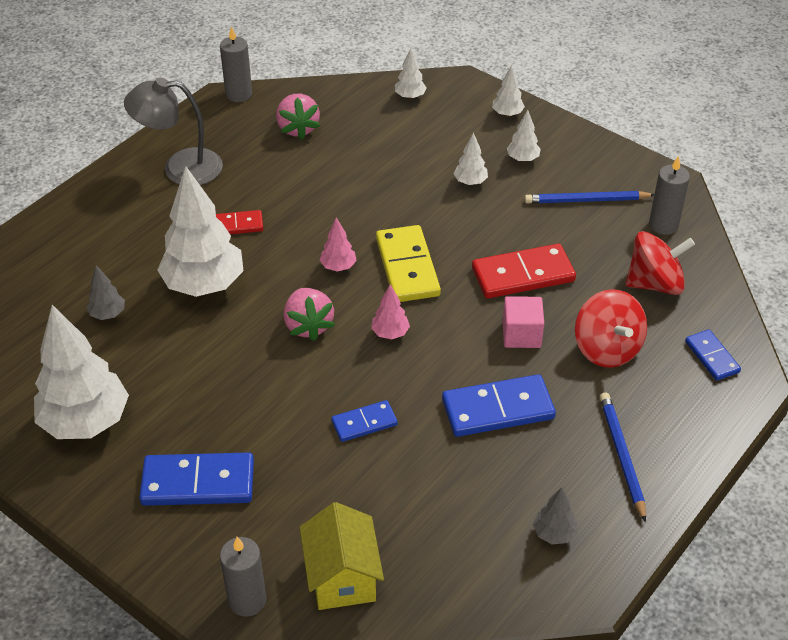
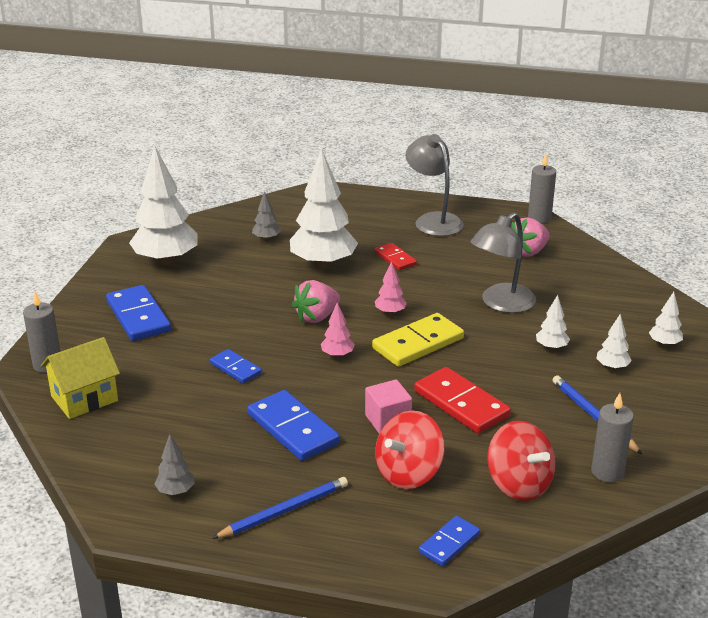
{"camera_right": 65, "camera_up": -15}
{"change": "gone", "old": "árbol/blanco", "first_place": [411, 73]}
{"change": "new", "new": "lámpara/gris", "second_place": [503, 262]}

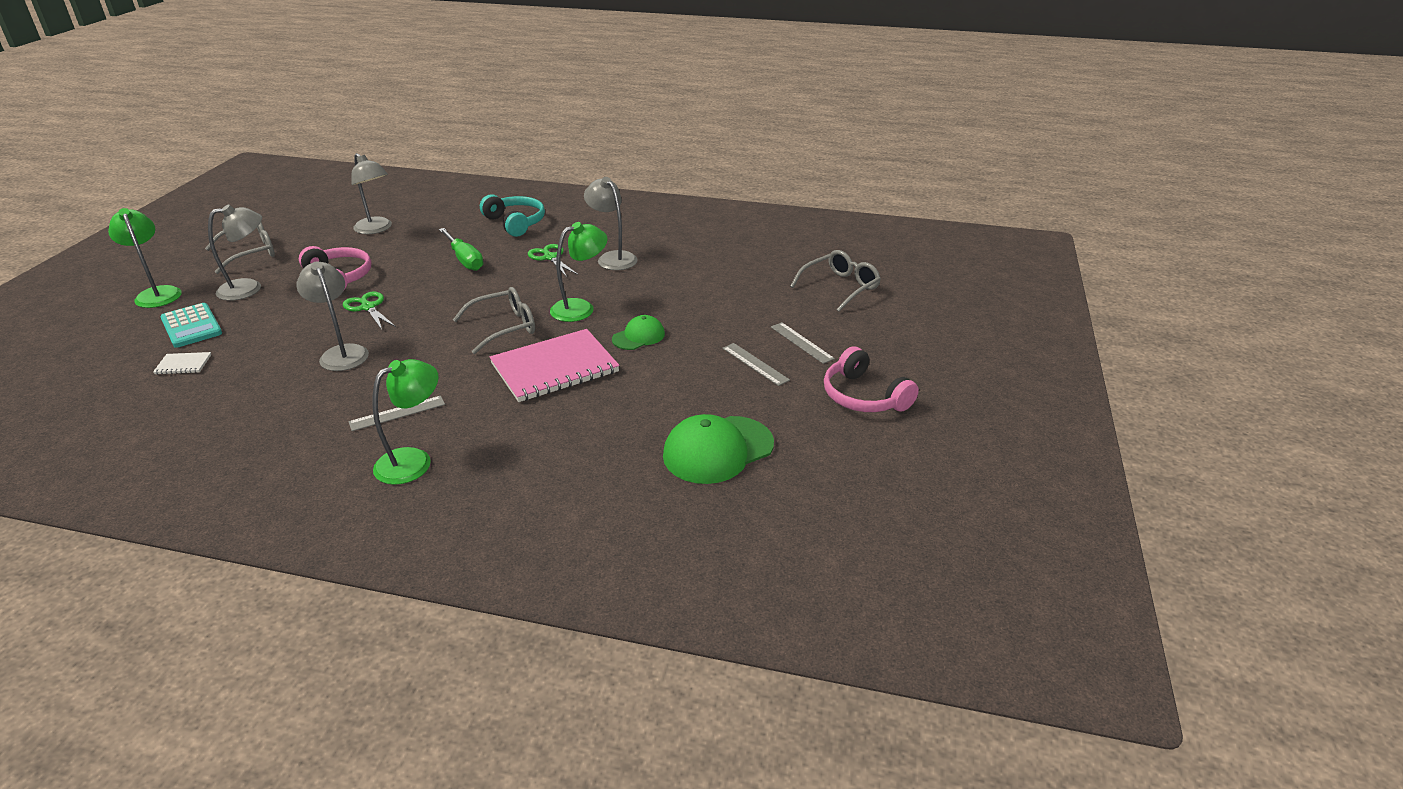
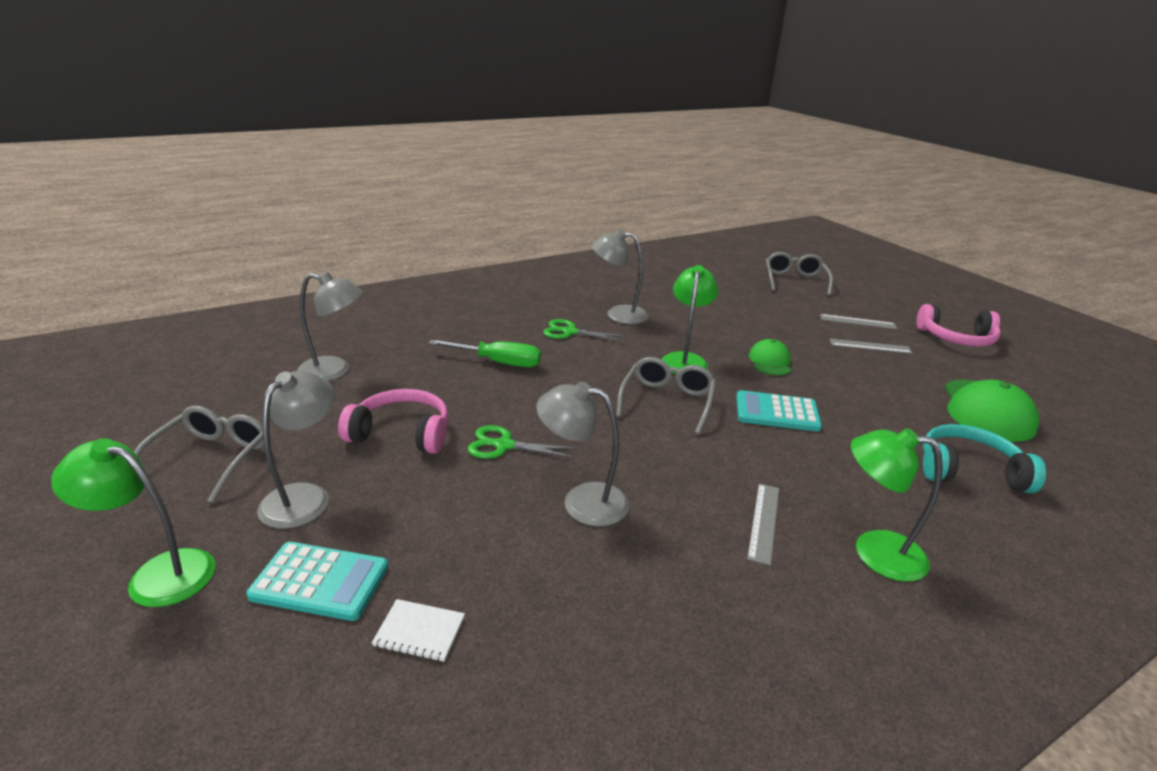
{"camera_right": -45, "camera_up": -5}
{"change": "shifted", "old": "auriculares/turquesa", "first_place": [512, 215], "second_place": [984, 458]}
{"change": "swapped", "old": "cuaderno/rosa", "new": "calculadora/turquesa", "first_place": [555, 365], "second_place": [779, 411]}
{"change": "rotated", "old": "cuaderno/blanco", "first_place": [182, 363], "second_place": [418, 630], "degrees": 60}
{"change": "rotated", "old": "lámpara/verde", "first_place": [405, 422], "second_place": [897, 505], "degrees": -75}

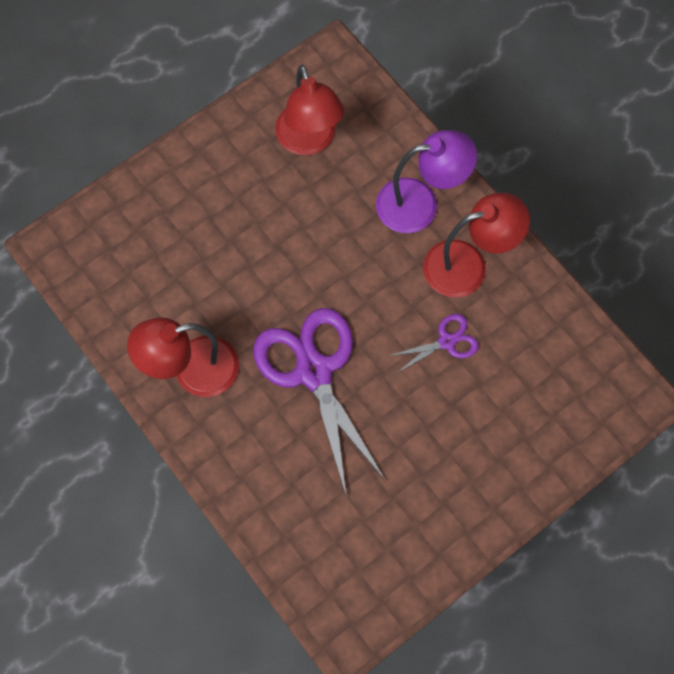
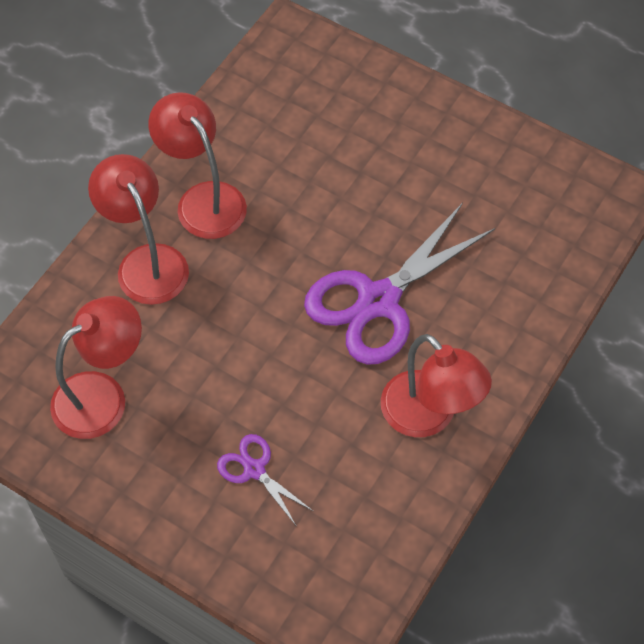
{"camera_right": -110, "camera_up": -10}
{"change": "repainted", "old": "lámpara/morado", "new": "lámpara/rojo", "first_place": [426, 181], "second_place": [138, 229]}
{"change": "shifted", "old": "tijeras/morado", "first_place": [434, 343], "second_place": [265, 479]}

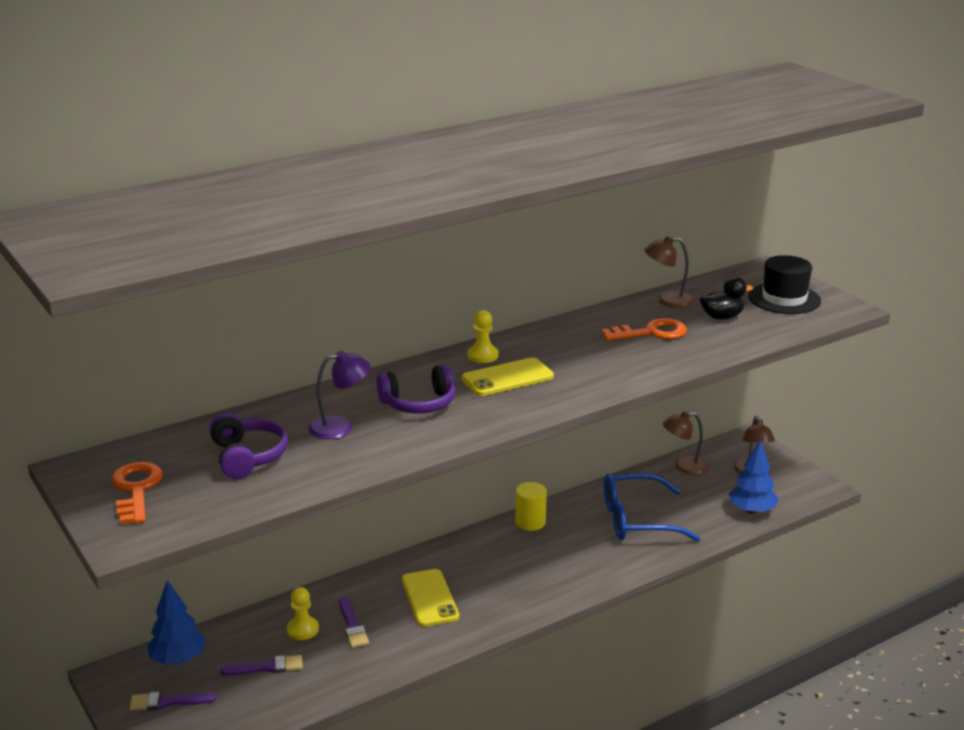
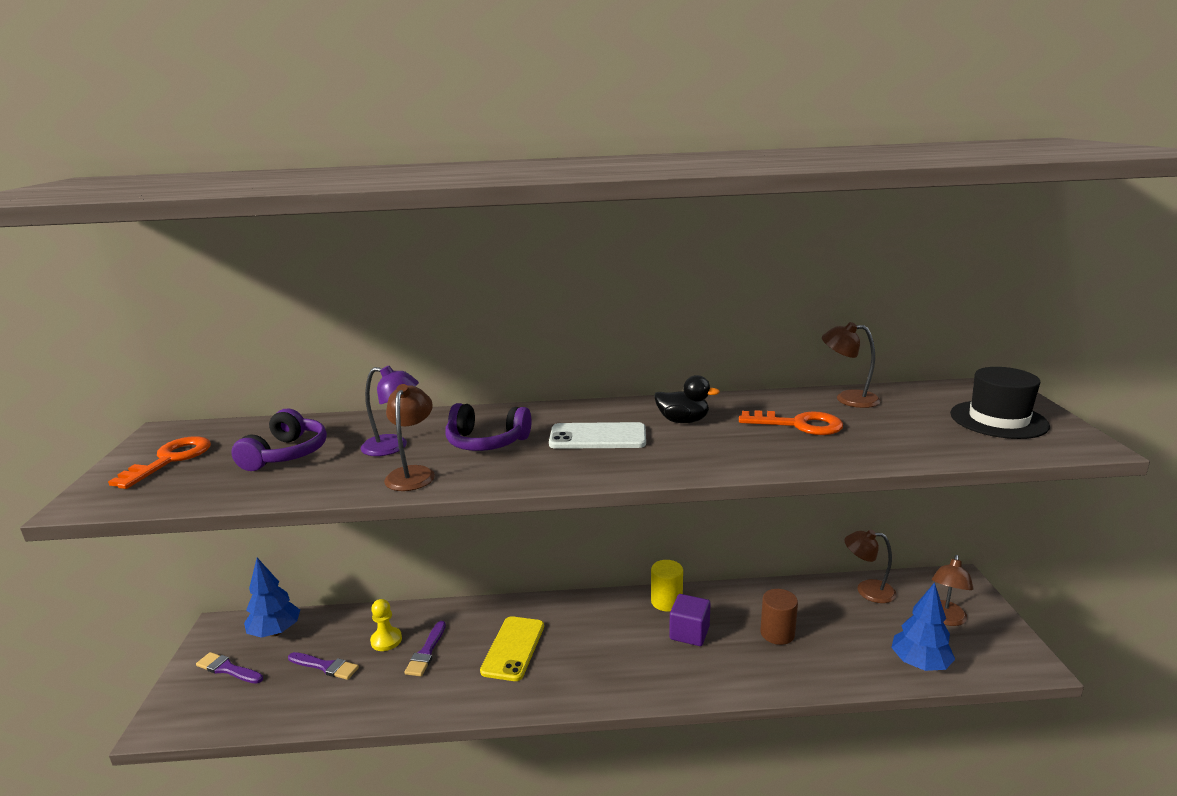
{"camera_right": 30, "camera_up": -5}
{"change": "shifted", "old": "pato/negro", "first_place": [726, 298], "second_place": [687, 399]}
{"change": "gone", "old": "peón/amarillo", "first_place": [483, 336]}
{"change": "repainted", "old": "móvil/amarillo", "new": "móvil/blanco", "first_place": [507, 376], "second_place": [597, 435]}
{"change": "swapped", "old": "gafas/azul", "new": "cilindro/marrón", "first_place": [652, 507], "second_place": [779, 617]}
{"change": "new", "new": "lámpara/marrón", "second_place": [409, 437]}
{"change": "new", "new": "cubo/morado", "second_place": [690, 620]}

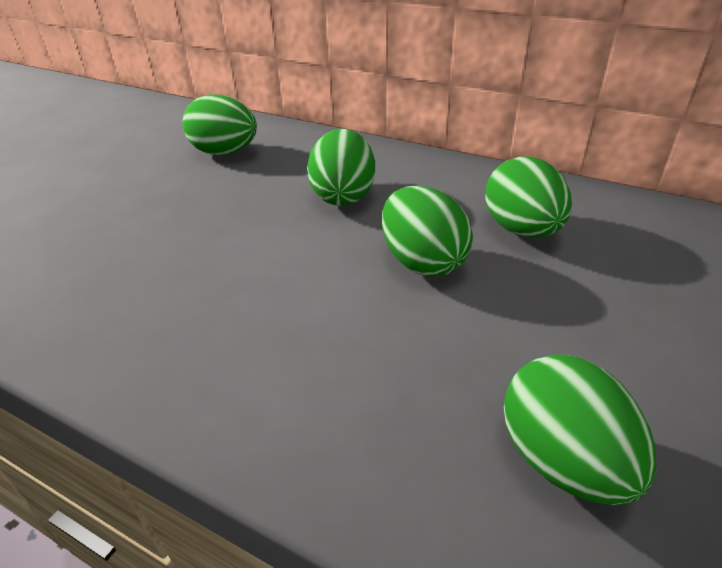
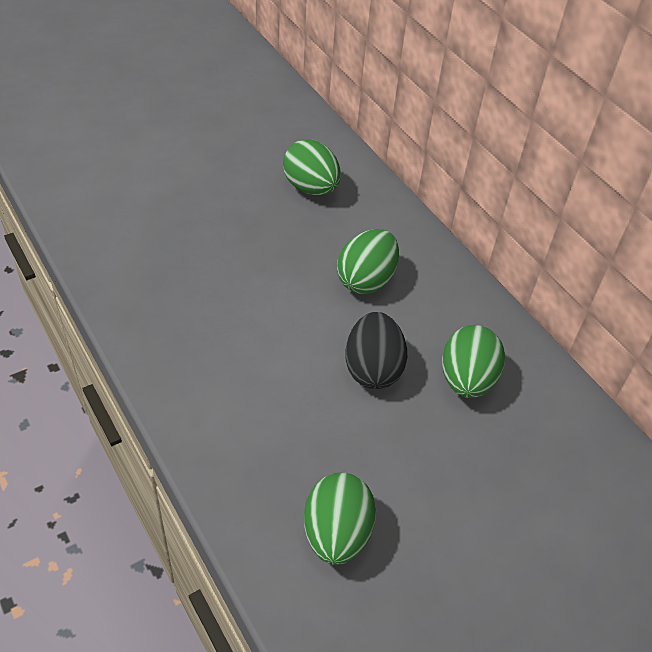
{"camera_right": 25, "camera_up": 10}
{"change": "repainted", "old": "huevo/verde", "new": "huevo/negro", "first_place": [427, 231], "second_place": [376, 350]}

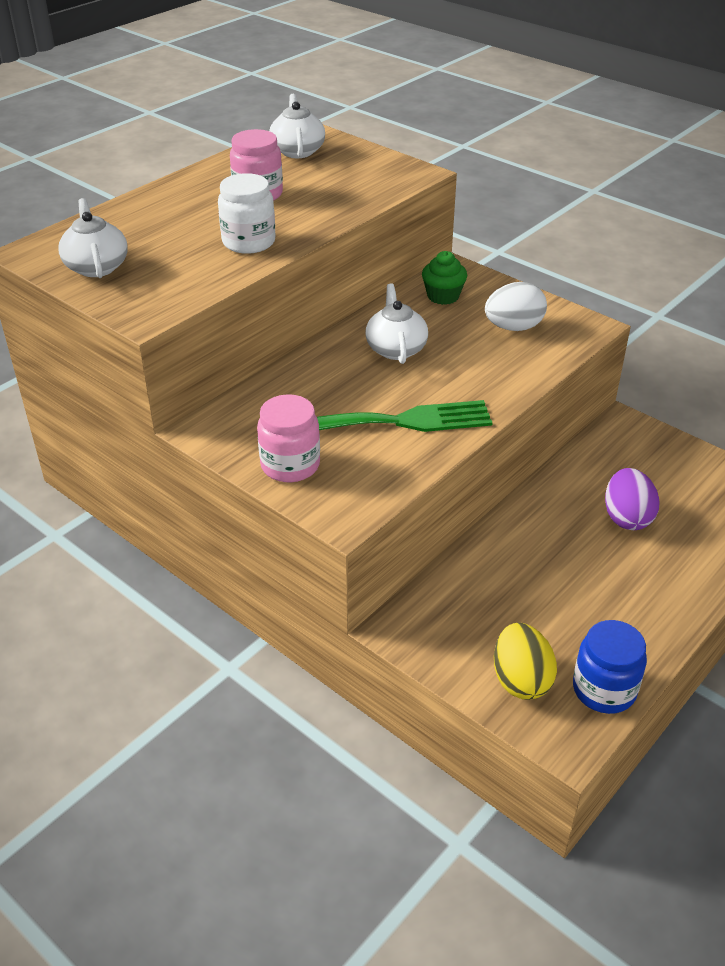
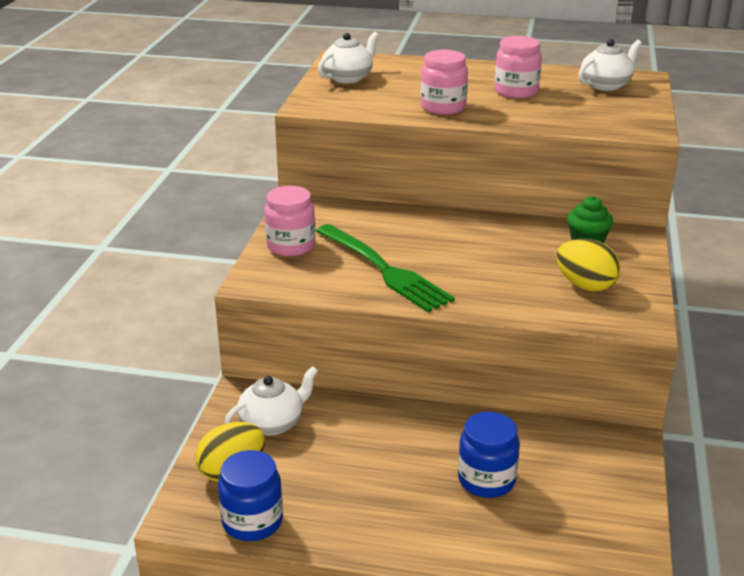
{"camera_right": 60, "camera_up": -10}
{"change": "repainted", "old": "tarro/blanco", "new": "tarro/rosa", "first_place": [247, 213], "second_place": [444, 82]}
{"change": "repainted", "old": "huevo/blanco", "new": "huevo/amarillo", "first_place": [516, 306], "second_place": [589, 265]}
{"change": "shifted", "old": "tetera/blanco", "first_place": [397, 324], "second_place": [271, 401]}
{"change": "swapped", "old": "huevo/morado", "new": "tarro/azul", "first_place": [632, 499], "second_place": [489, 455]}

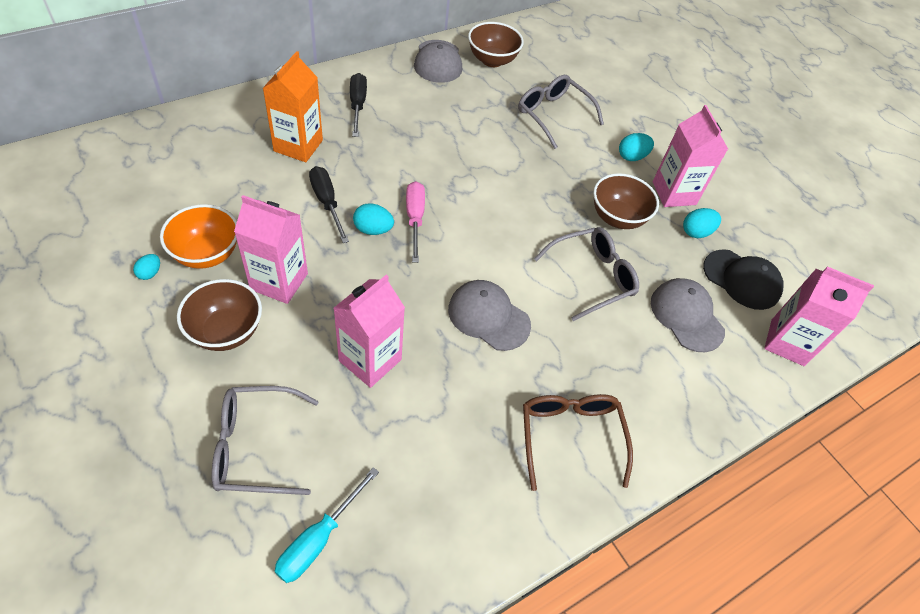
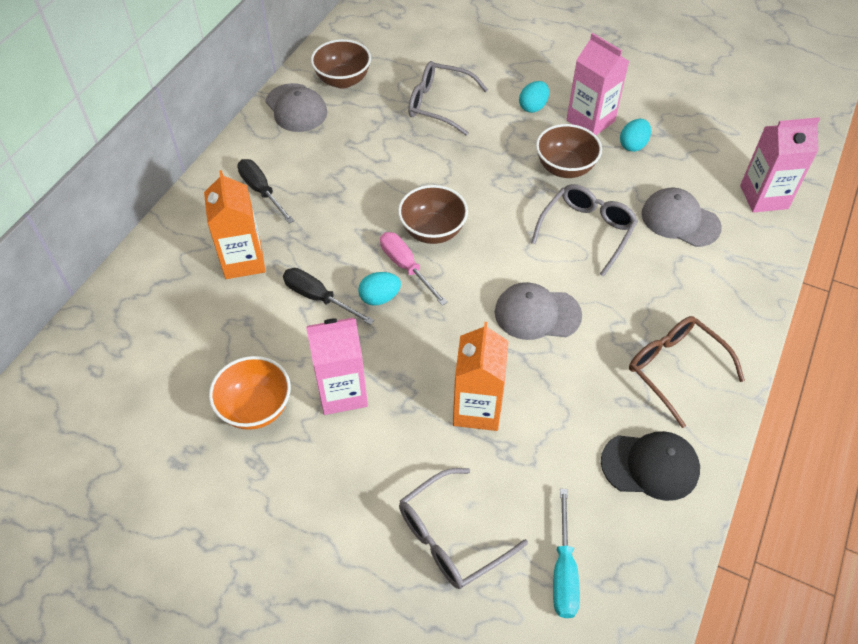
{"camera_right": -25, "camera_up": 0}
{"change": "shifted", "old": "gorra/negro", "first_place": [743, 279], "second_place": [650, 466]}
{"change": "gone", "old": "huevo/turquesa", "first_place": [146, 267]}
{"change": "repainted", "old": "cartón de leche/rosa", "new": "cartón de leche/naranja", "first_place": [369, 331], "second_place": [481, 376]}
{"change": "shifted", "old": "cuenco/marrón", "first_place": [219, 315], "second_place": [433, 214]}

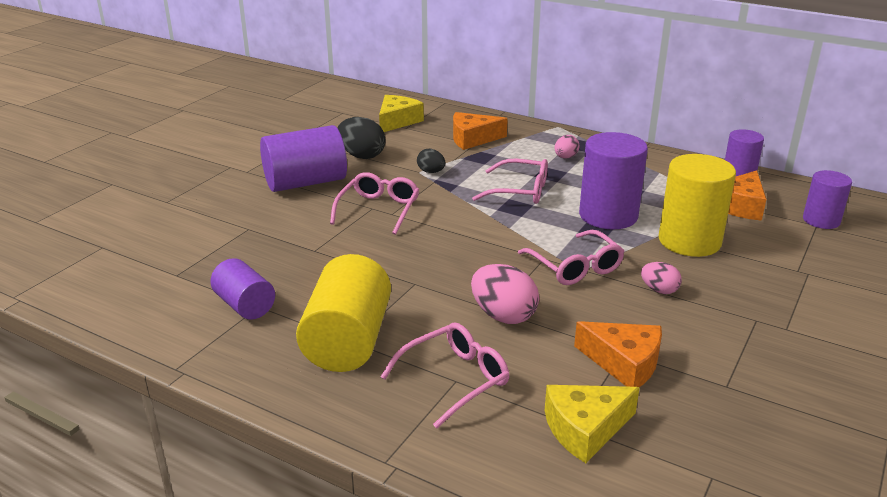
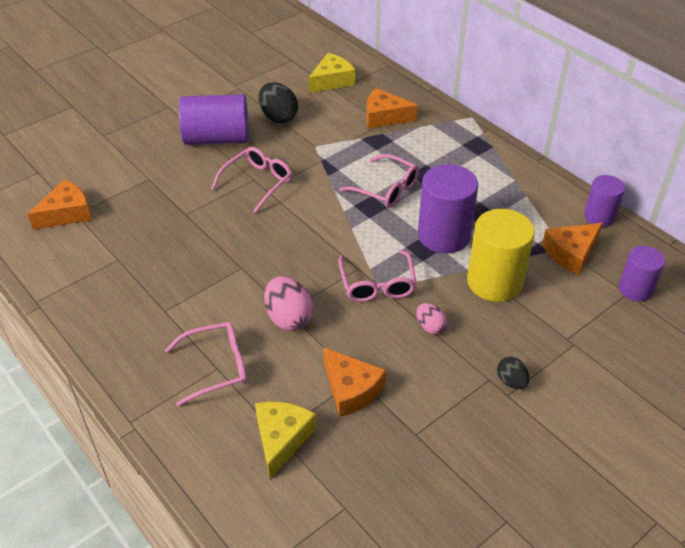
{"camera_right": 20, "camera_up": 15}
{"change": "gone", "old": "huevo/rosa", "first_place": [567, 147]}
{"change": "shifted", "old": "huevo/negro", "first_place": [431, 161], "second_place": [513, 373]}
{"change": "gone", "old": "cilindro/amarillo", "first_place": [343, 313]}
{"change": "gone", "old": "cilindro/morado", "first_place": [242, 288]}
{"change": "rotated", "old": "queso/amarillo", "first_place": [592, 424], "second_place": [286, 440], "degrees": 105}
{"change": "new", "new": "queso/naranja", "second_place": [60, 204]}

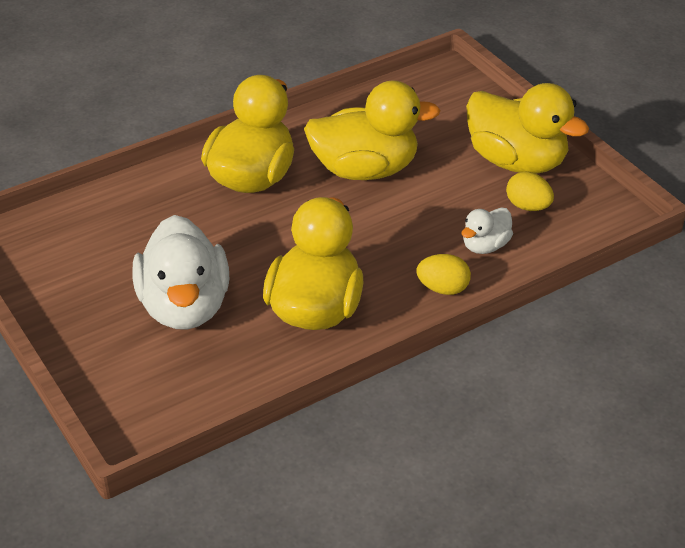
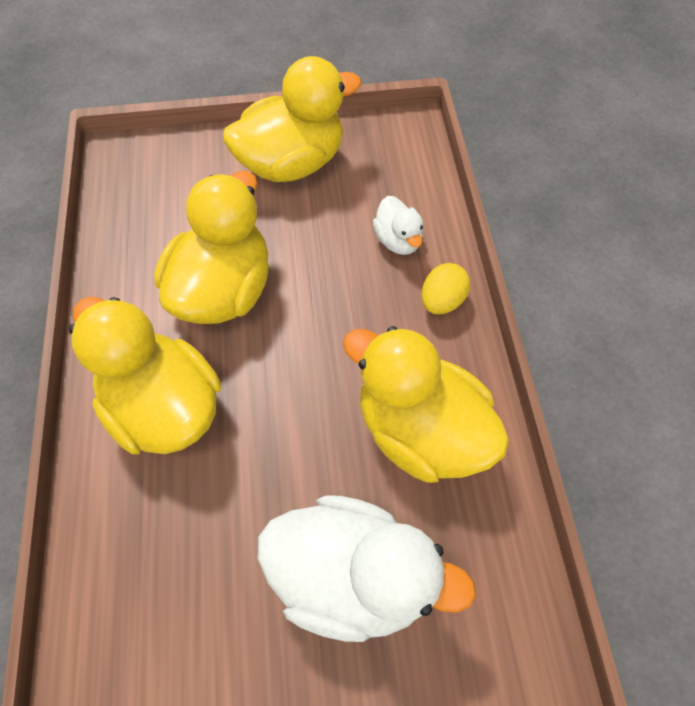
{"camera_right": -65, "camera_up": 20}
{"change": "gone", "old": "huevo/amarillo", "first_place": [530, 191]}

